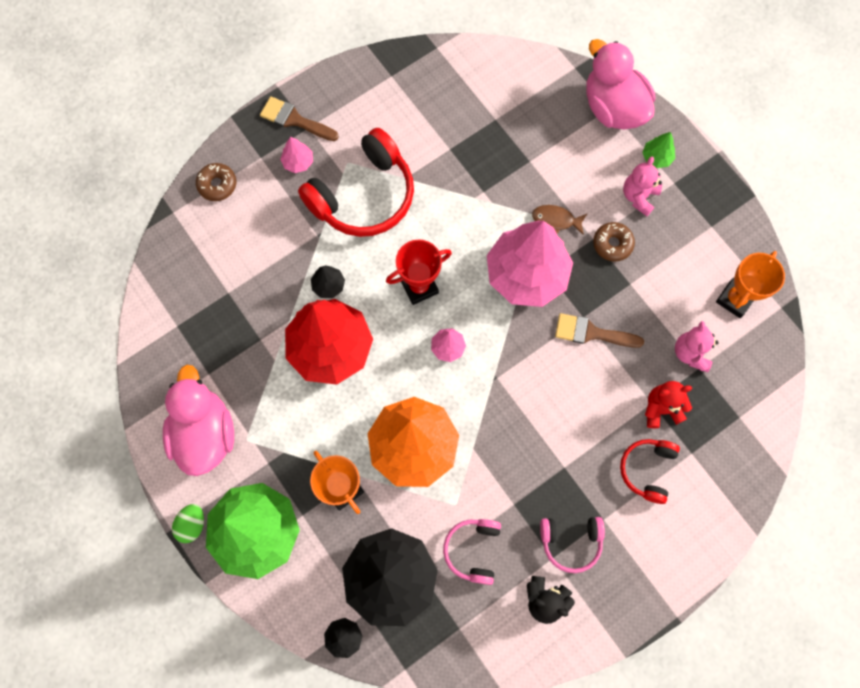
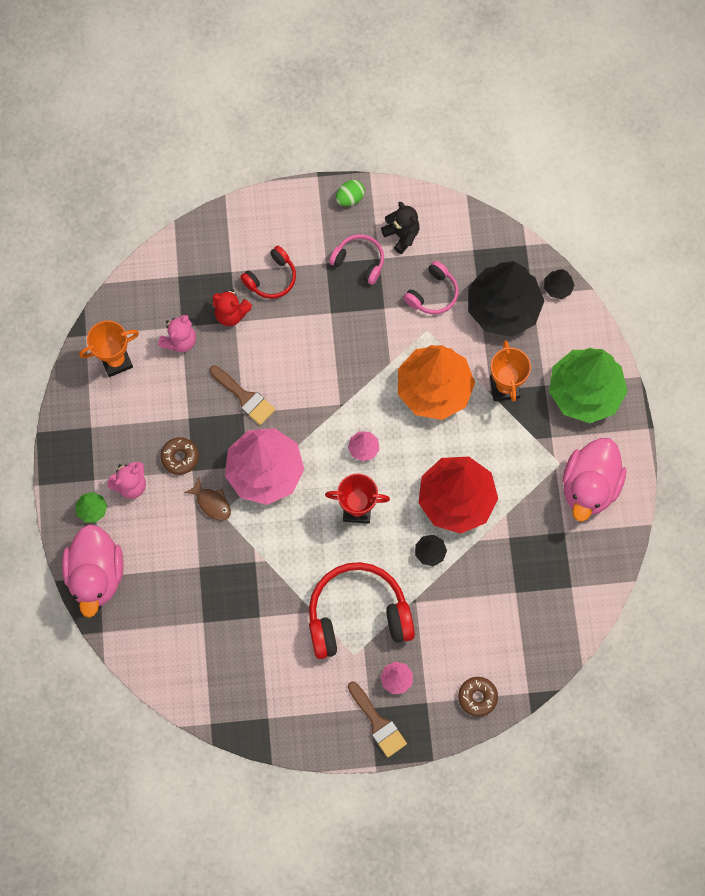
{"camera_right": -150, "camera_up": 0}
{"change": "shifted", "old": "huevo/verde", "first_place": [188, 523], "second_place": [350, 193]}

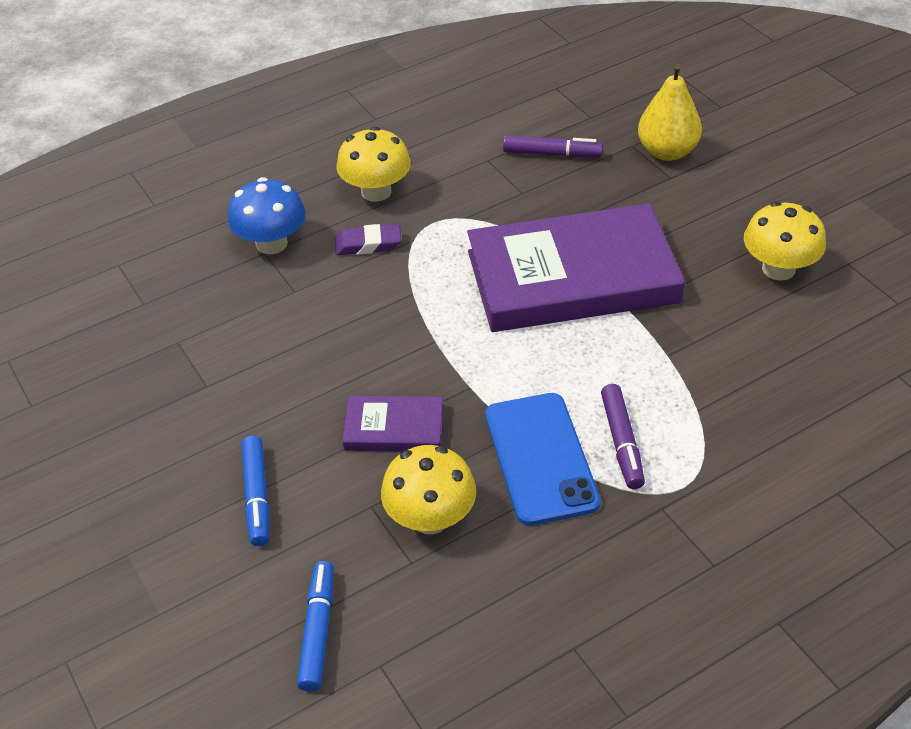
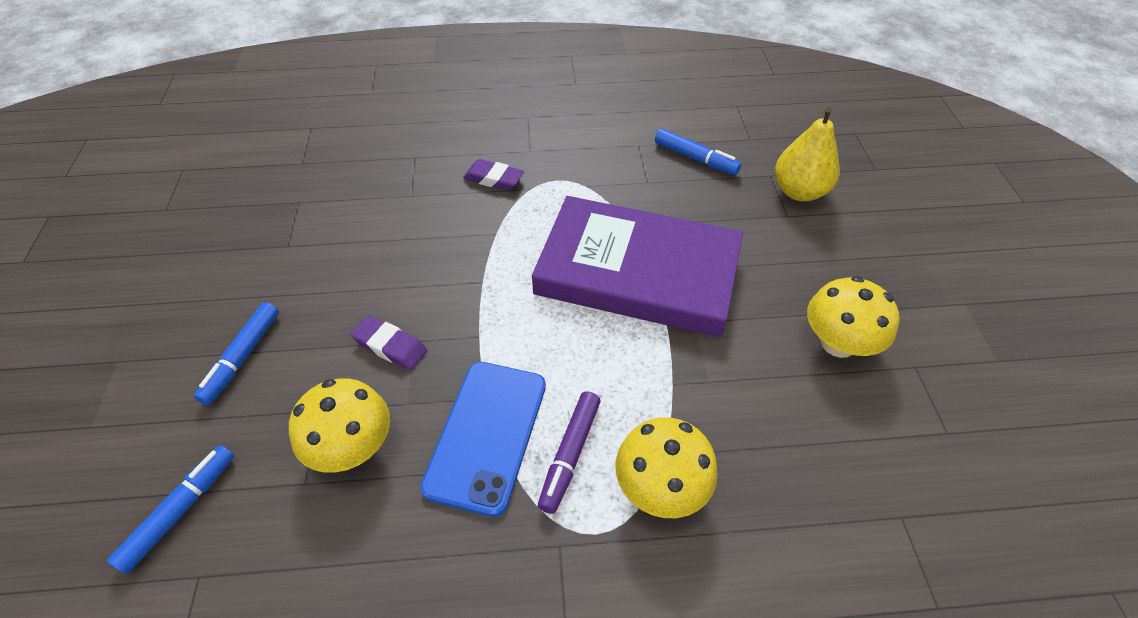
{"camera_right": 25, "camera_up": 5}
{"change": "shifted", "old": "seta/amarillo", "first_place": [373, 164], "second_place": [666, 467]}
{"change": "repainted", "old": "rotulador/morado", "new": "rotulador/azul", "first_place": [553, 146], "second_place": [698, 152]}
{"change": "gone", "old": "seta/azul", "first_place": [267, 215]}
{"change": "swapped", "old": "libro/morado", "new": "goma de borrar/morado", "first_place": [393, 423], "second_place": [389, 342]}

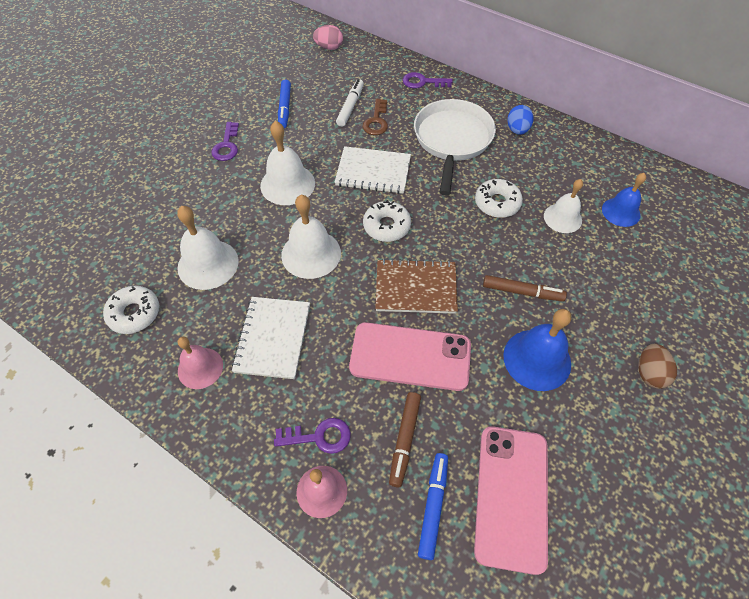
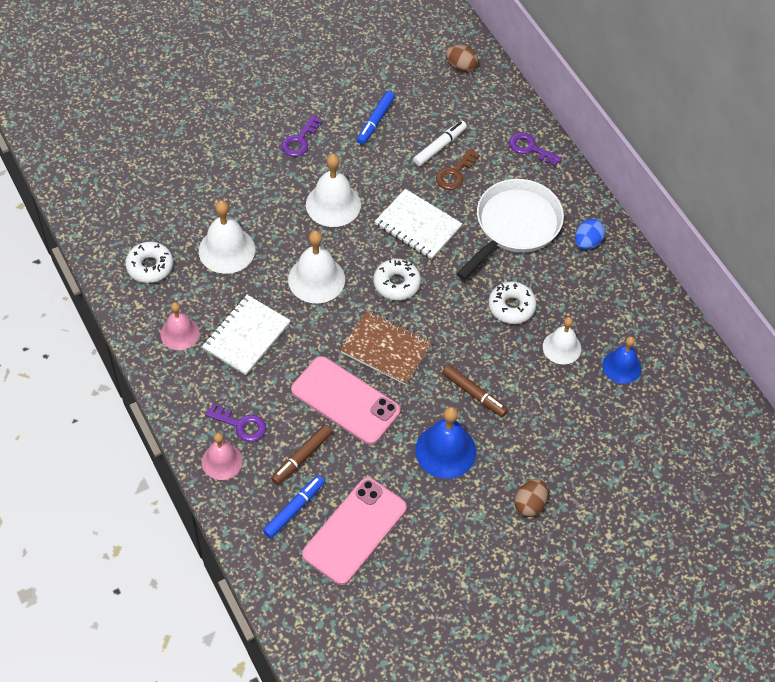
{"camera_right": 25, "camera_up": 0}
{"change": "repainted", "old": "huevo/rosa", "new": "huevo/marrón", "first_place": [328, 37], "second_place": [462, 58]}

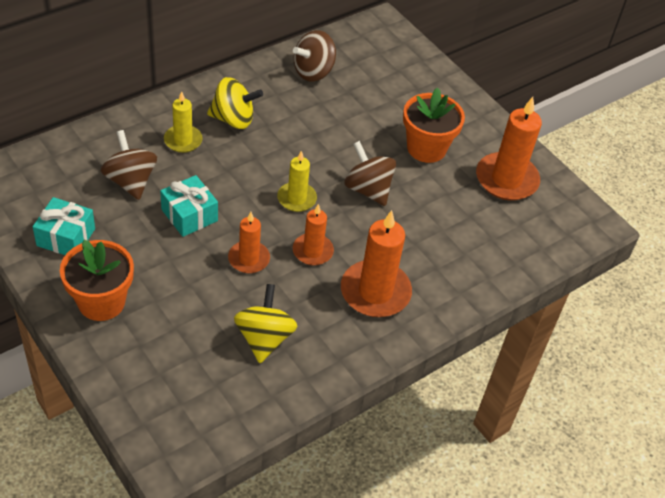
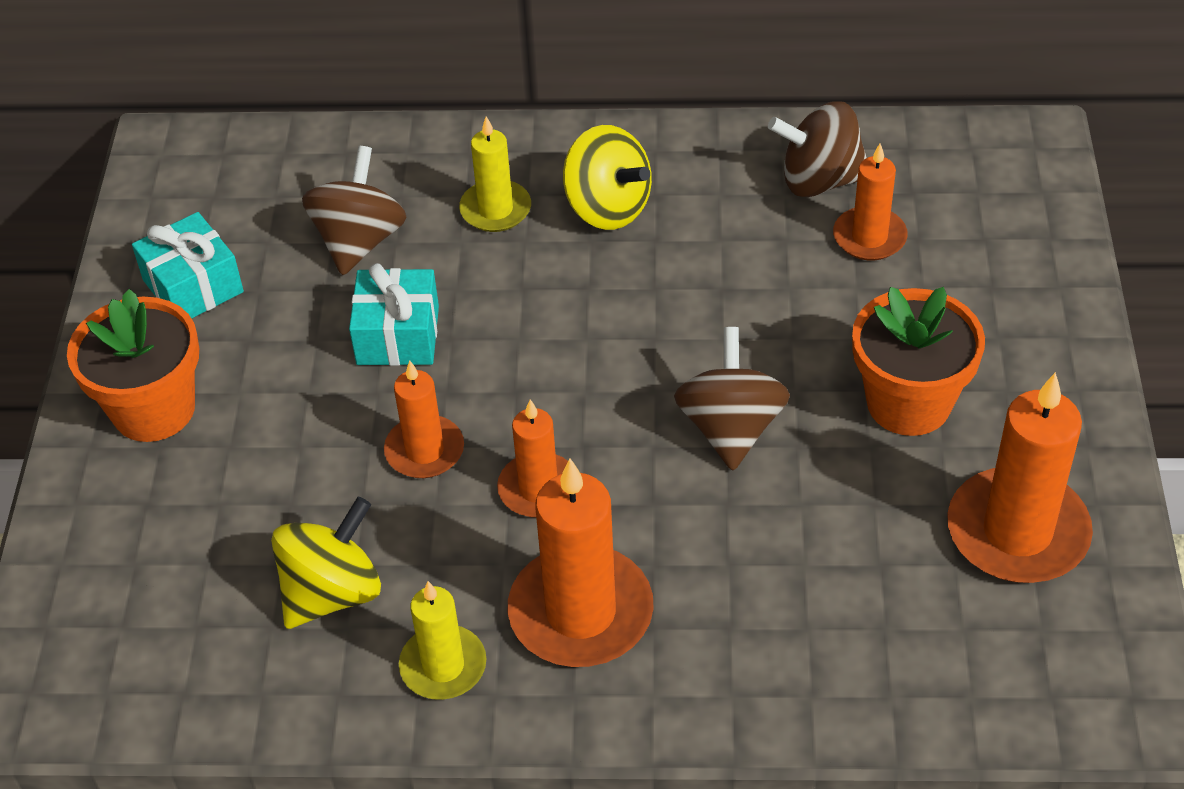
{"camera_right": 45, "camera_up": 0}
{"change": "shifted", "old": "vela/amarillo", "first_place": [297, 181], "second_place": [442, 640]}
{"change": "new", "new": "vela/naranja", "second_place": [870, 202]}

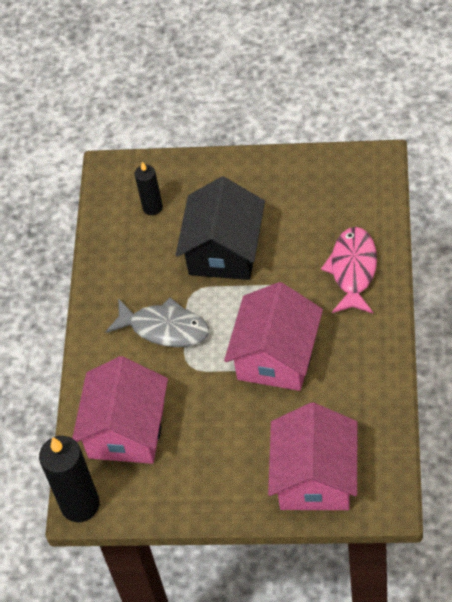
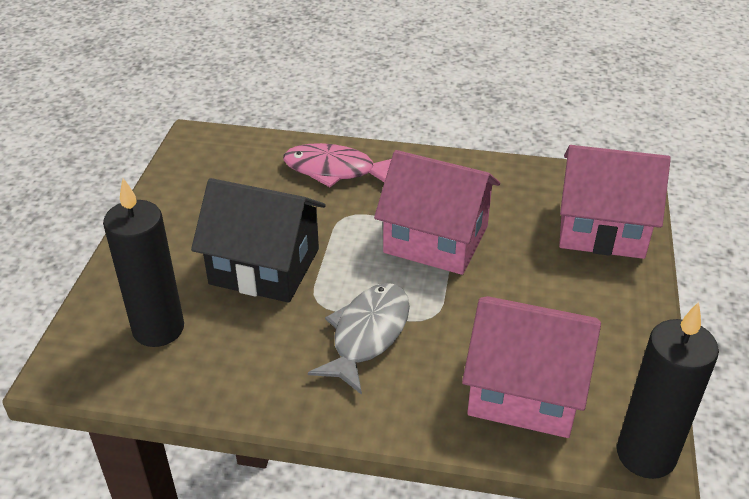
{"camera_right": -90, "camera_up": -15}
{"change": "scaled", "old": "vela/negro", "first_place": [149, 188], "second_place": [143, 262], "factor": 1.74}

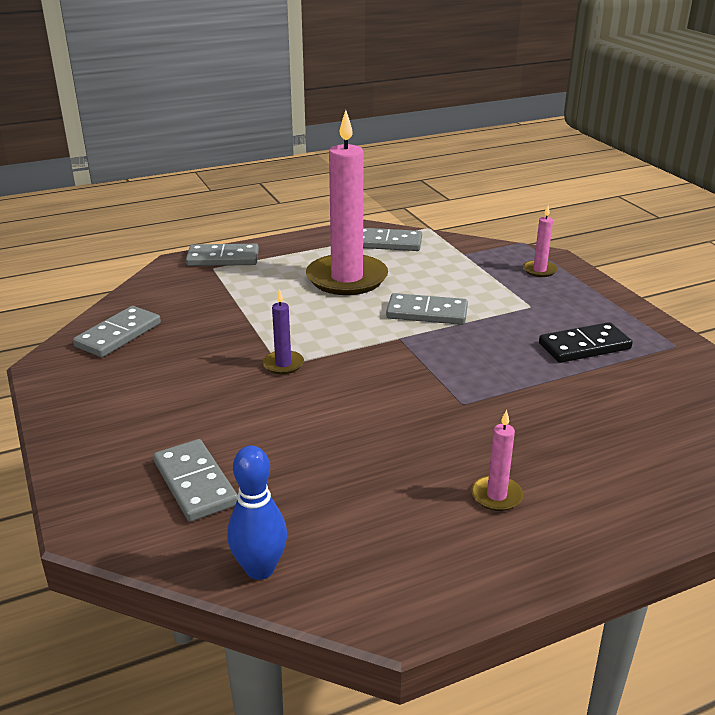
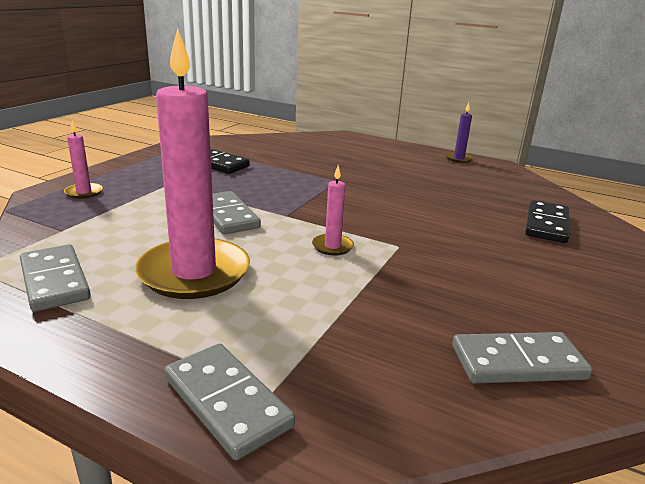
{"camera_right": -130, "camera_up": -5}
{"change": "shifted", "old": "vela/morado", "first_place": [283, 331], "second_place": [459, 132]}
{"change": "shifted", "old": "vela/rosa", "first_place": [497, 460], "second_place": [333, 210]}
{"change": "repainted", "old": "ficha de dominó/gris", "new": "ficha de dominó/negro", "first_place": [195, 480], "second_place": [547, 221]}
{"change": "gone", "old": "bolo/azul", "first_place": [257, 513]}

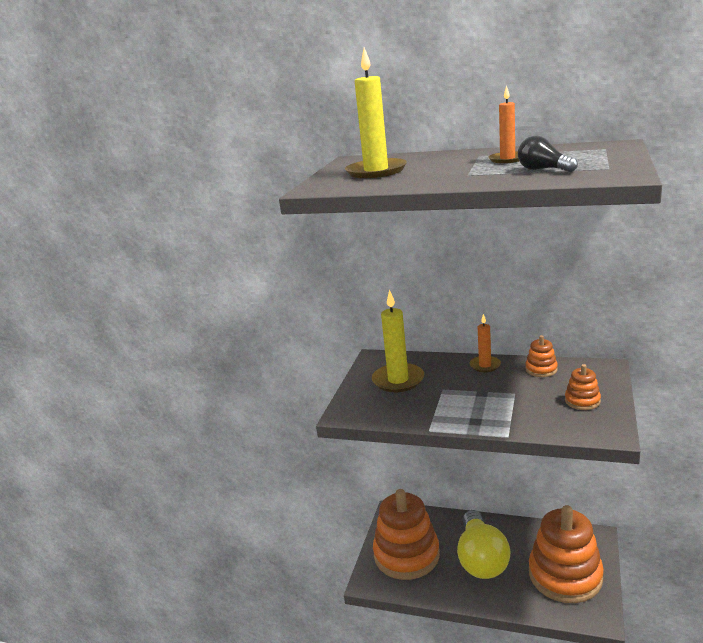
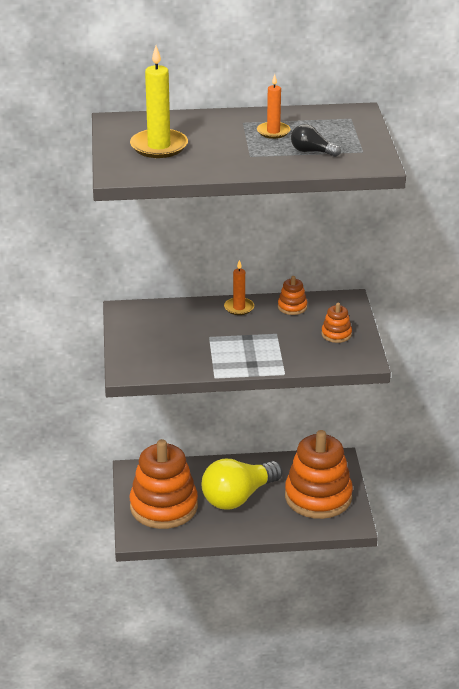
{"camera_right": -25, "camera_up": 10}
{"change": "gone", "old": "vela/amarillo", "first_place": [398, 341]}
{"change": "rotated", "old": "bombilla/amarillo", "first_place": [483, 544], "second_place": [242, 484], "degrees": 75}

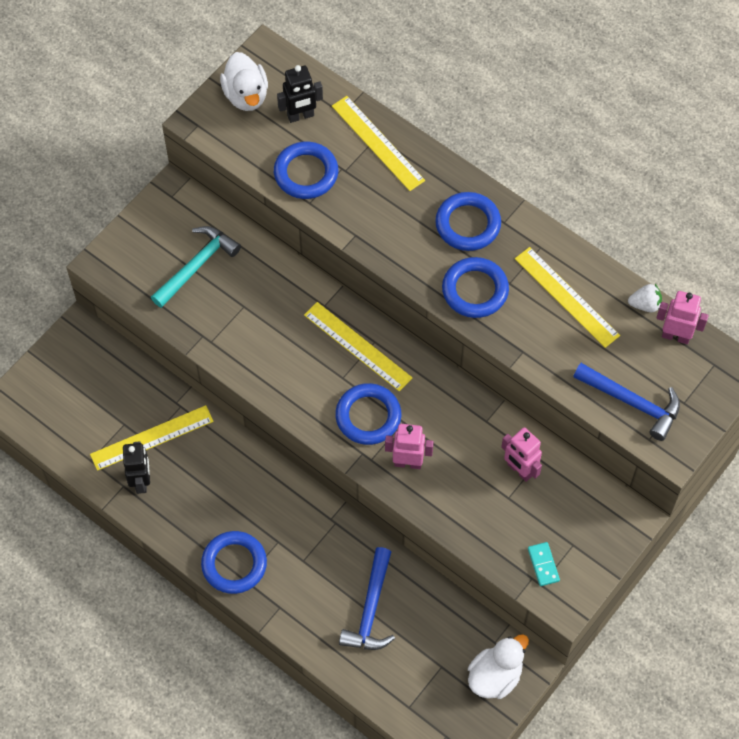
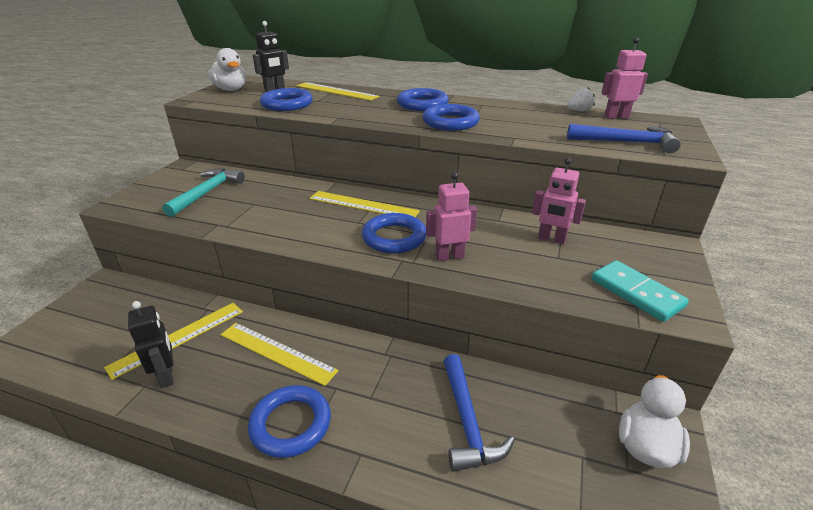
{"camera_right": -20, "camera_up": -30}
{"change": "shifted", "old": "regla/amarillo", "first_place": [567, 297], "second_place": [280, 354]}
{"change": "scaled", "old": "ficha de dominó/turquesa", "first_place": [544, 564], "second_place": [640, 291], "factor": 1.73}

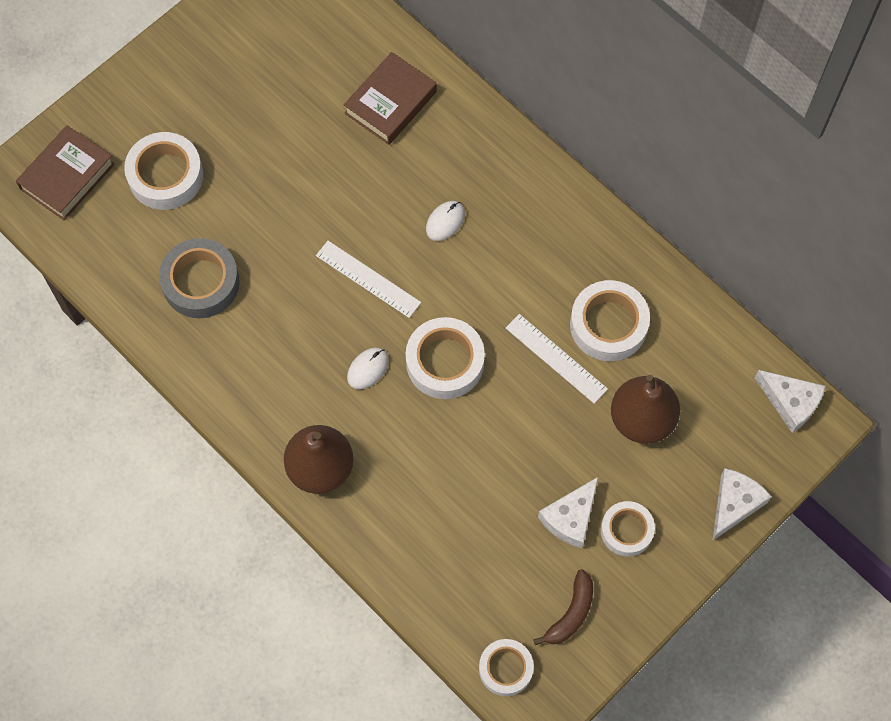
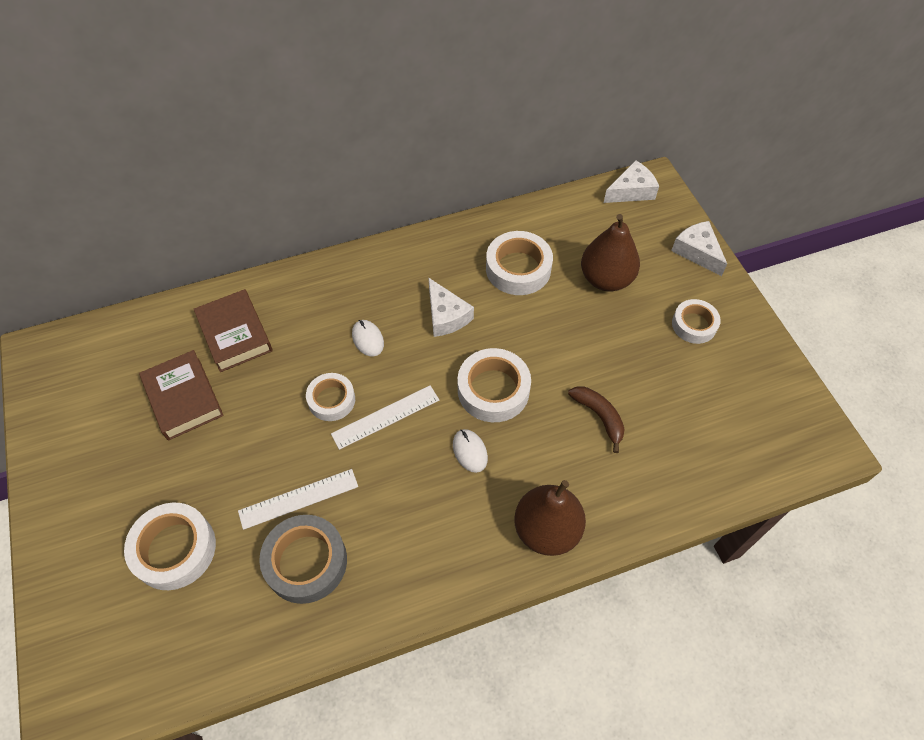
{"camera_right": -65, "camera_up": -10}
{"change": "shifted", "old": "libro/marrón", "first_place": [65, 172], "second_place": [181, 395]}
{"change": "shifted", "old": "regla/blanco", "first_place": [557, 359], "second_place": [298, 499]}
{"change": "shifted", "old": "queso/blanco", "first_place": [568, 512], "second_place": [451, 307]}
{"change": "shifted", "old": "plátano/marrón", "first_place": [563, 607], "second_place": [596, 419]}
{"change": "shifted", "old": "cinta adhesiva/blanco", "first_place": [506, 667], "second_place": [330, 397]}

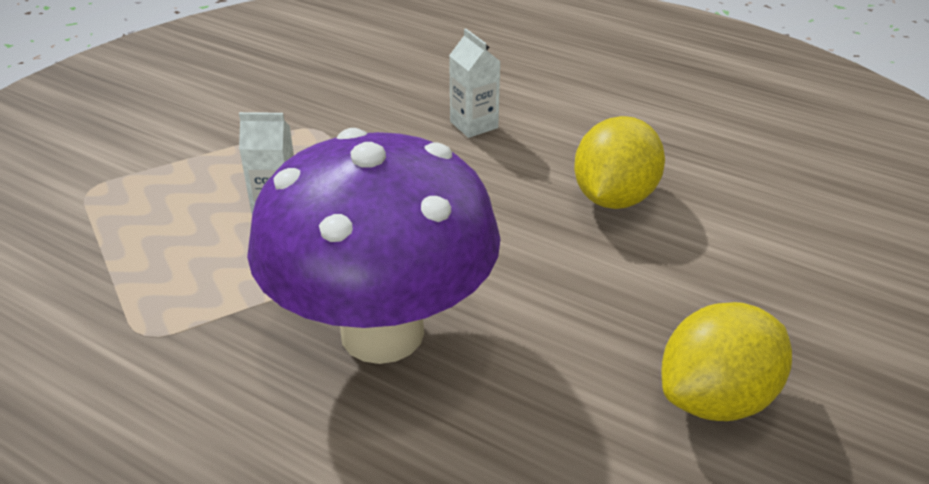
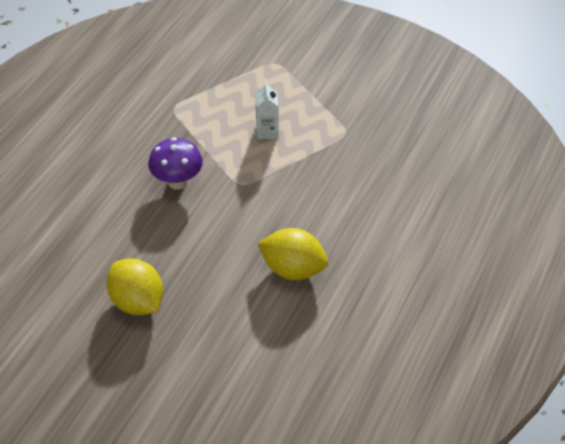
{"camera_right": 85, "camera_up": 10}
{"change": "gone", "old": "cartón de leche/blanco", "first_place": [475, 83]}
{"change": "scaled", "old": "seta/morado", "first_place": [374, 246], "second_place": [175, 164], "factor": 0.5}

